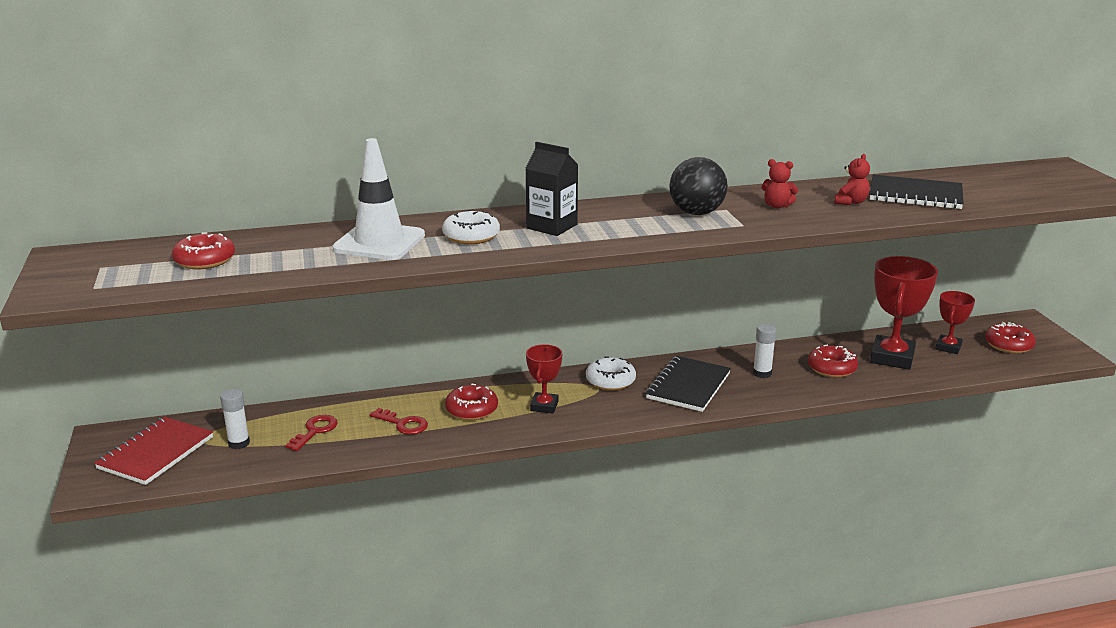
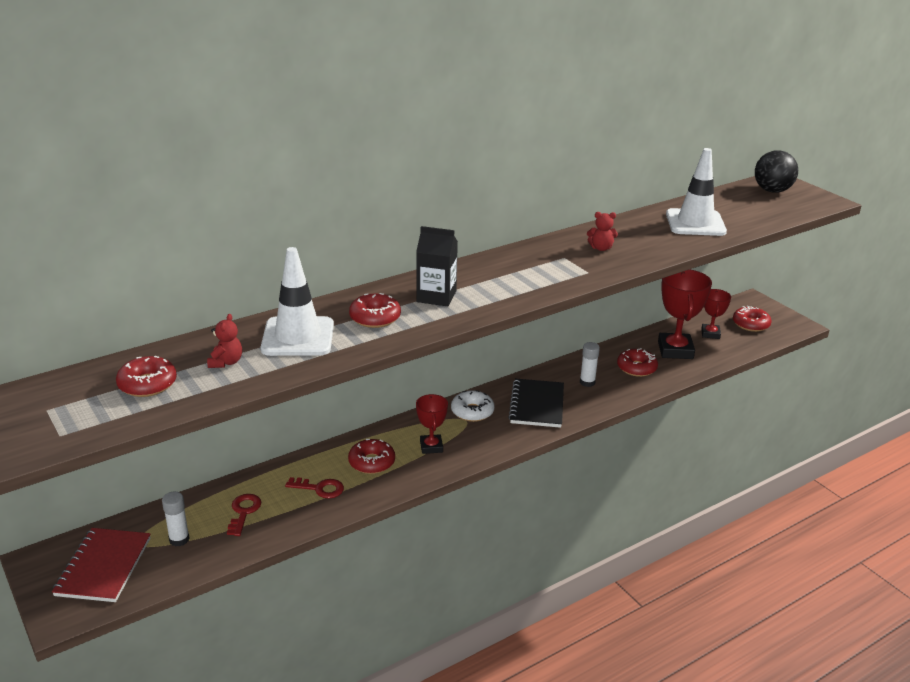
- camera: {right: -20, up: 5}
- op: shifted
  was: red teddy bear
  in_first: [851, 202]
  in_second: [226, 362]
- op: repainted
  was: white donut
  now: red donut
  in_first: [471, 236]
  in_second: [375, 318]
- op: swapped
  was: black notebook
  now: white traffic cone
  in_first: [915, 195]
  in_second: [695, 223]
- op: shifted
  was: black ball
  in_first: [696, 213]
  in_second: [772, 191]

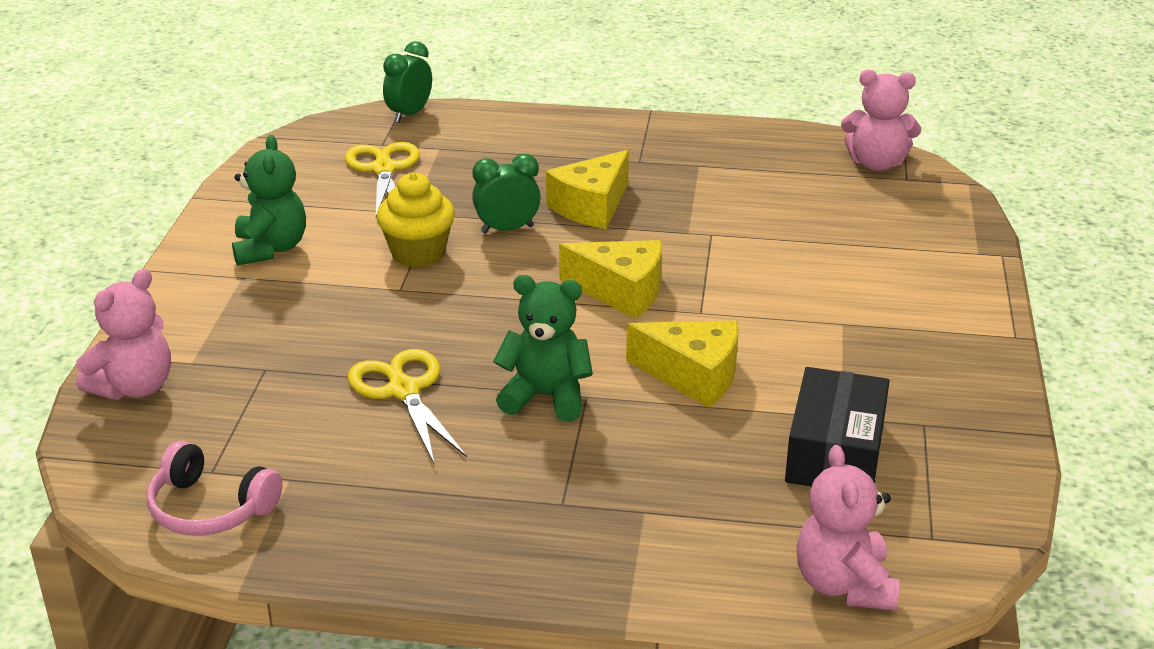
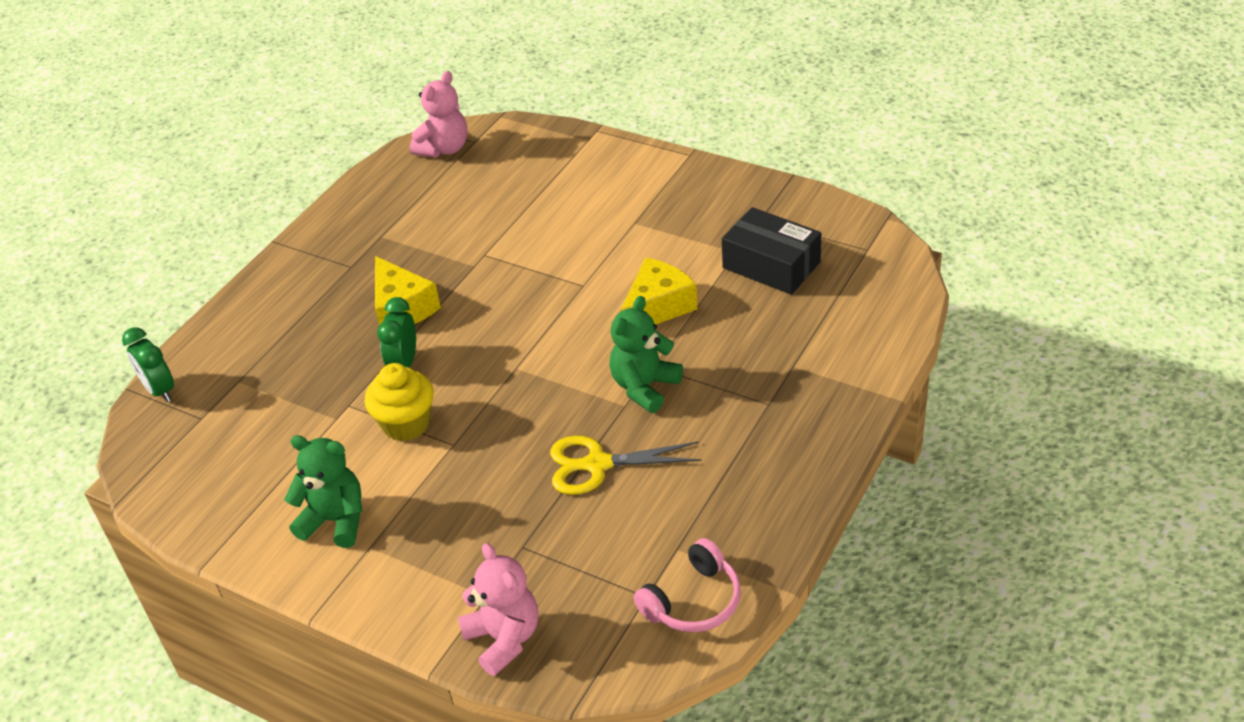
- camera: {right: -65, up: 10}
- op: gone
  was: yellow scissors
  in_first: [383, 169]
- op: gone
  was: yellow cheese
  in_first: [621, 291]
- op: gone
  was: pink teddy bear
  in_first: [844, 585]

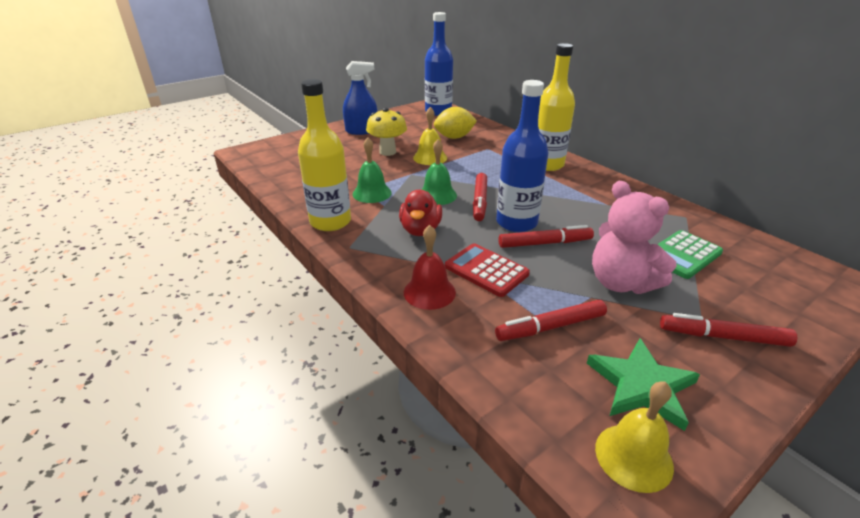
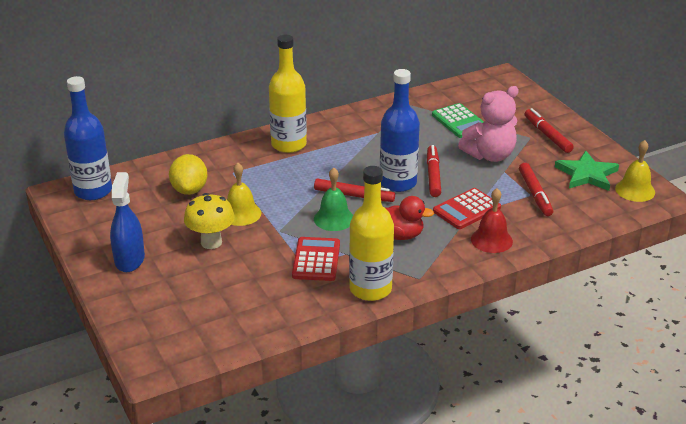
- camera: {right: -80, up: 0}
- op: swapped
  was: green bell
  now: red calculator
  in_first: [372, 193]
  in_second: [316, 260]
- op: rotated
  was: red marker
  in_first: [723, 337]
  in_second: [547, 135]
  clockwise: 135

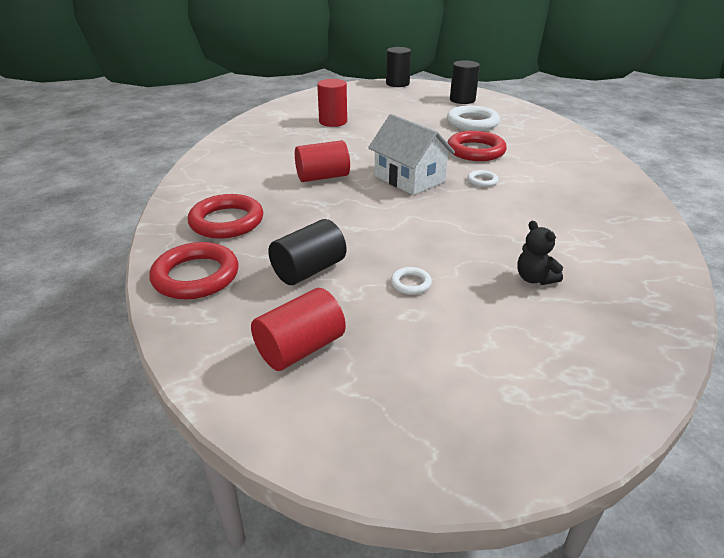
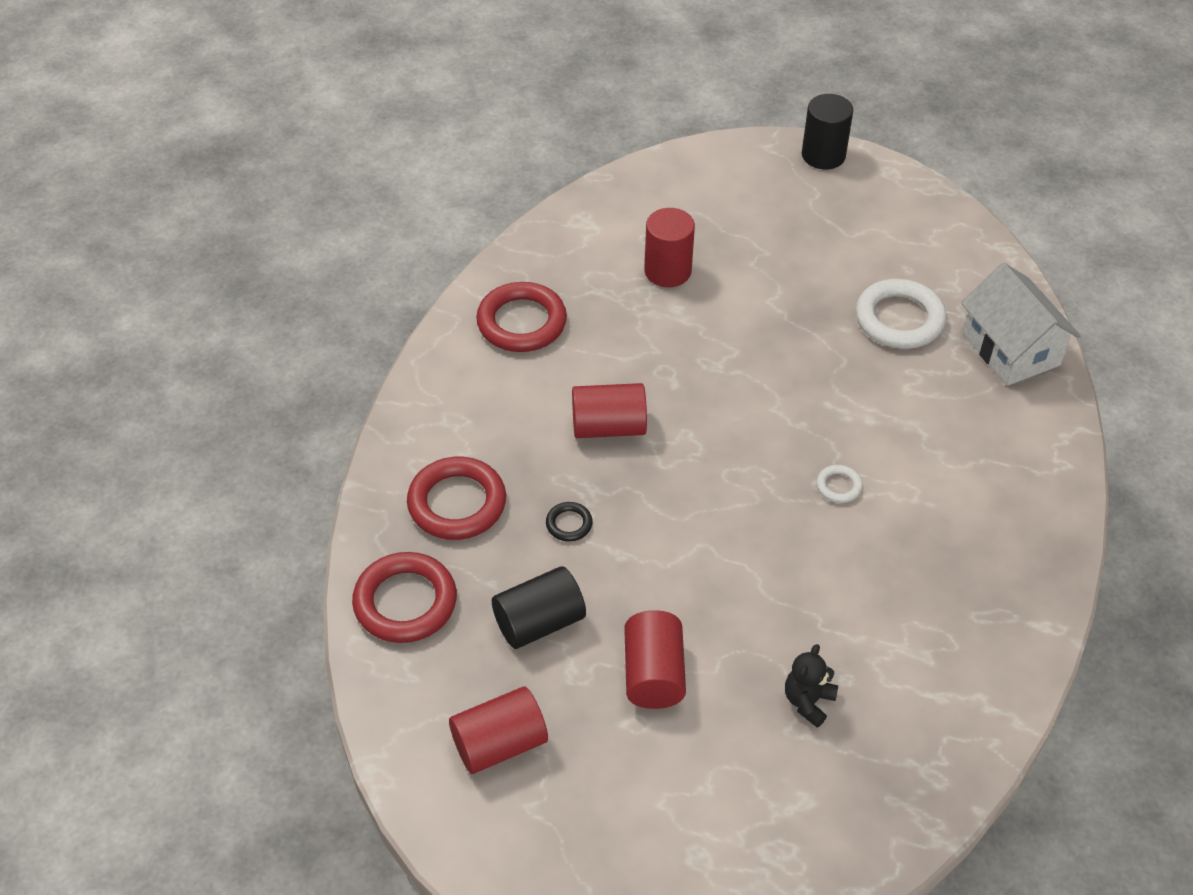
- camera: {right: 15, up: 15}
- op: shifted
  was: red ring
  in_first: [475, 151]
  in_second: [521, 322]
- op: new
  now: black ring
  in_second: [569, 524]
- op: swapped
  was: white ring
  now: red cylinder
  in_first: [410, 283]
  in_second: [653, 674]
- op: rotated
  was: black teddy bear
  in_first: [534, 278]
  in_second: [808, 701]
  clockwise: 45
- op: shifted
  was: white house
  in_first: [409, 179]
  in_second: [1010, 349]
- op: gone
  was: black cylinder
  in_first: [462, 100]

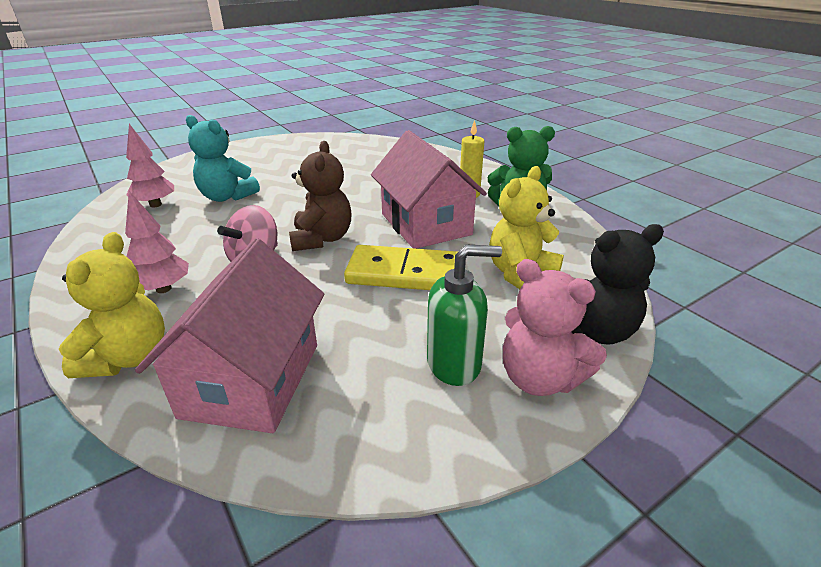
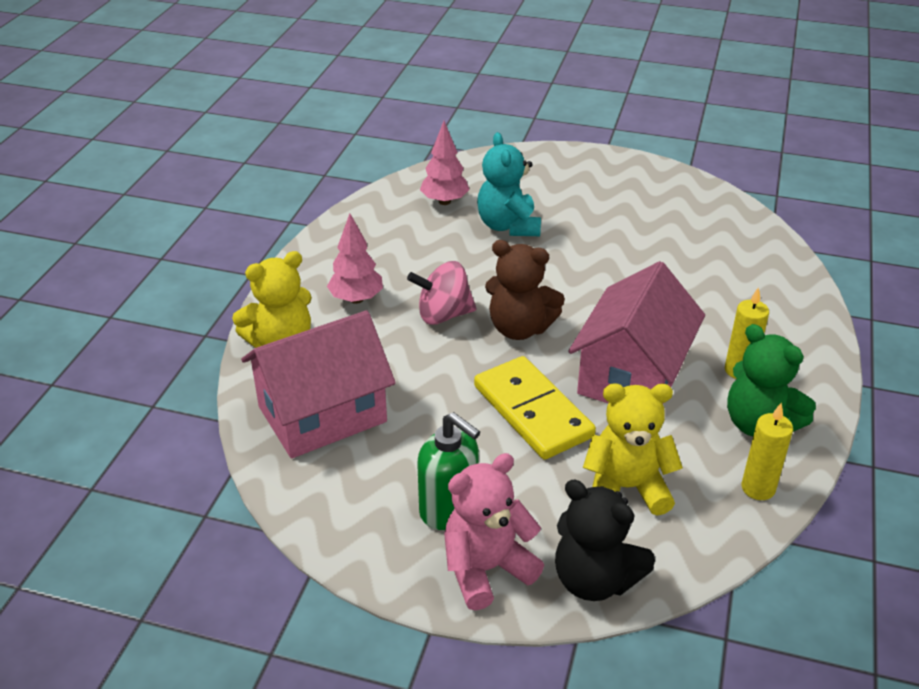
- camera: {right: 50, up: 5}
- op: rotated
  was: pink teddy bear
  in_first: [539, 378]
  in_second: [486, 569]
  clockwise: 60
- op: rotated
  was: brown teddy bear
  in_first: [322, 239]
  in_second: [519, 328]
  clockwise: 60
- op: new
  now: yellow candle
  in_second: [758, 488]

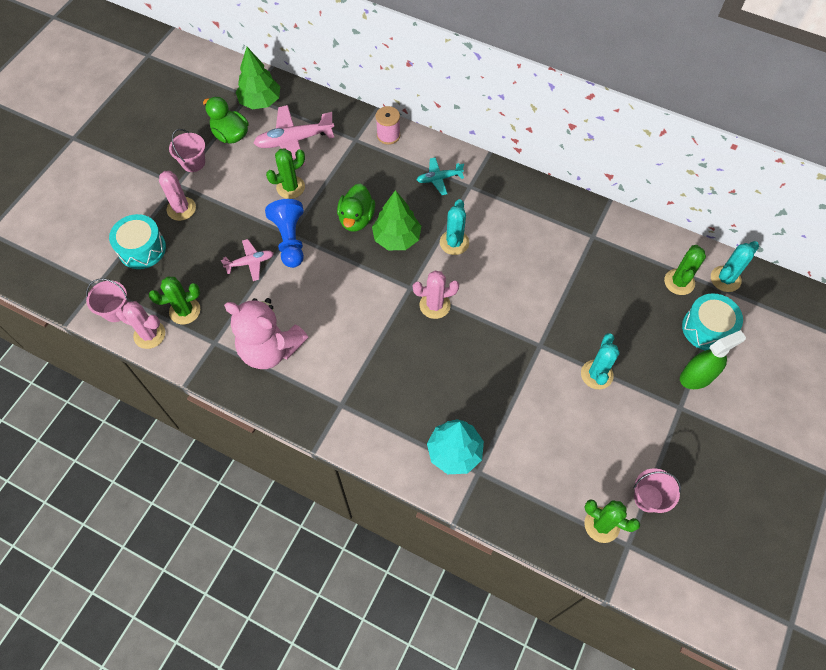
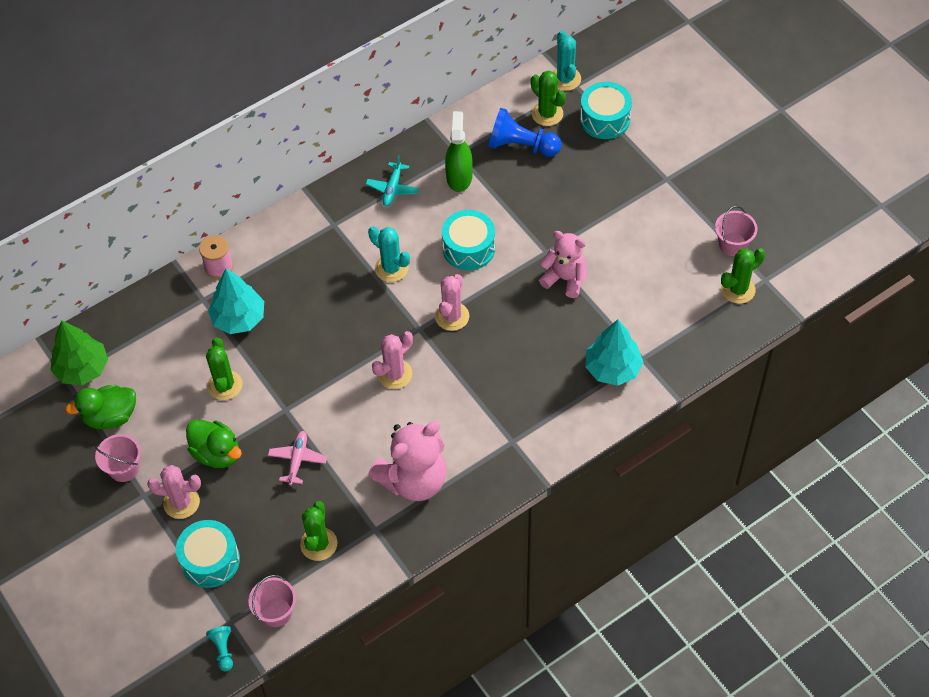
- camera: {right: -60, up: -5}
- op: shifted
  was: green duck
  in_first: [356, 219]
  in_second: [217, 453]
- op: new
  now: turquoise pawn
  in_second: [223, 650]
- op: new
  now: turquoise tree
  in_second: [238, 318]
- op: shifted
  was: turquoise plane
  in_first: [439, 179]
  in_second: [392, 188]
- op: shifted
  was: pink cactus
  in_first: [149, 335]
  in_second: [394, 374]
- op: new
  now: turquoise drum
  in_second: [468, 248]
- op: shifted
  was: green spray bottle
  in_first: [697, 376]
  in_second: [459, 177]
- op: shifted
  was: blue pawn
  in_first: [290, 240]
  in_second: [521, 146]
- op: new
  now: pink teddy bear
  in_second: [565, 279]
- op: gone
  was: pink plane
  in_first: [294, 141]
- op: gone
  was: green tree
  in_first: [396, 238]
- op: gone
  was: turquoise cactus
  in_first: [596, 374]

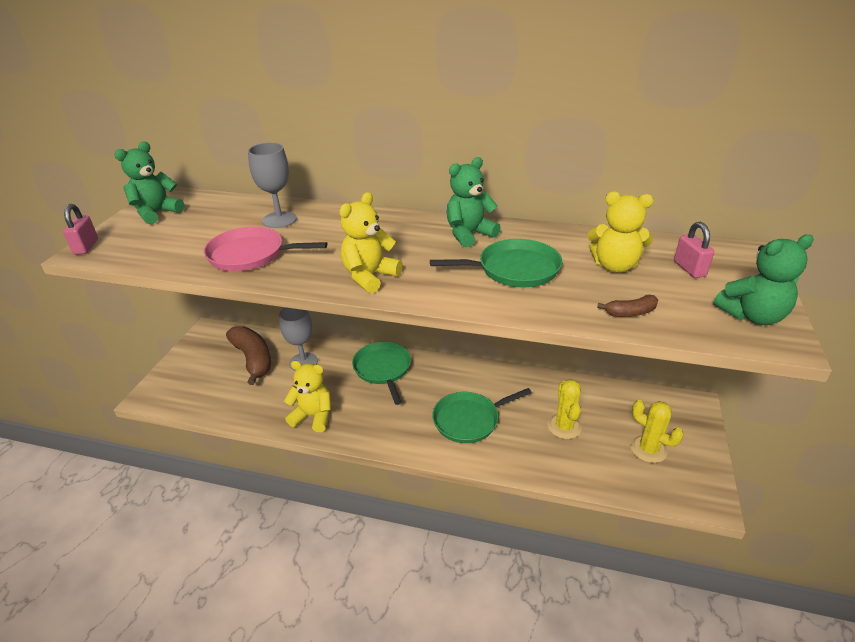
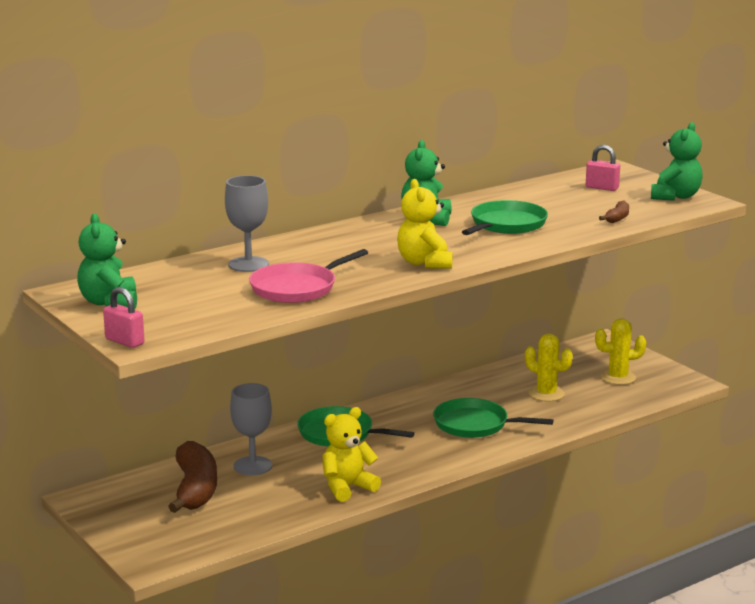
- camera: {right: -50, up: -15}
- op: rotated
  was: brown banana
  in_first: [253, 359]
  in_second: [195, 489]
  clockwise: 75
- op: rotated
  was: green pan
  in_first: [469, 420]
  in_second: [475, 424]
  clockwise: 90
- op: gone
  was: yellow teddy bear
  in_first: [614, 266]

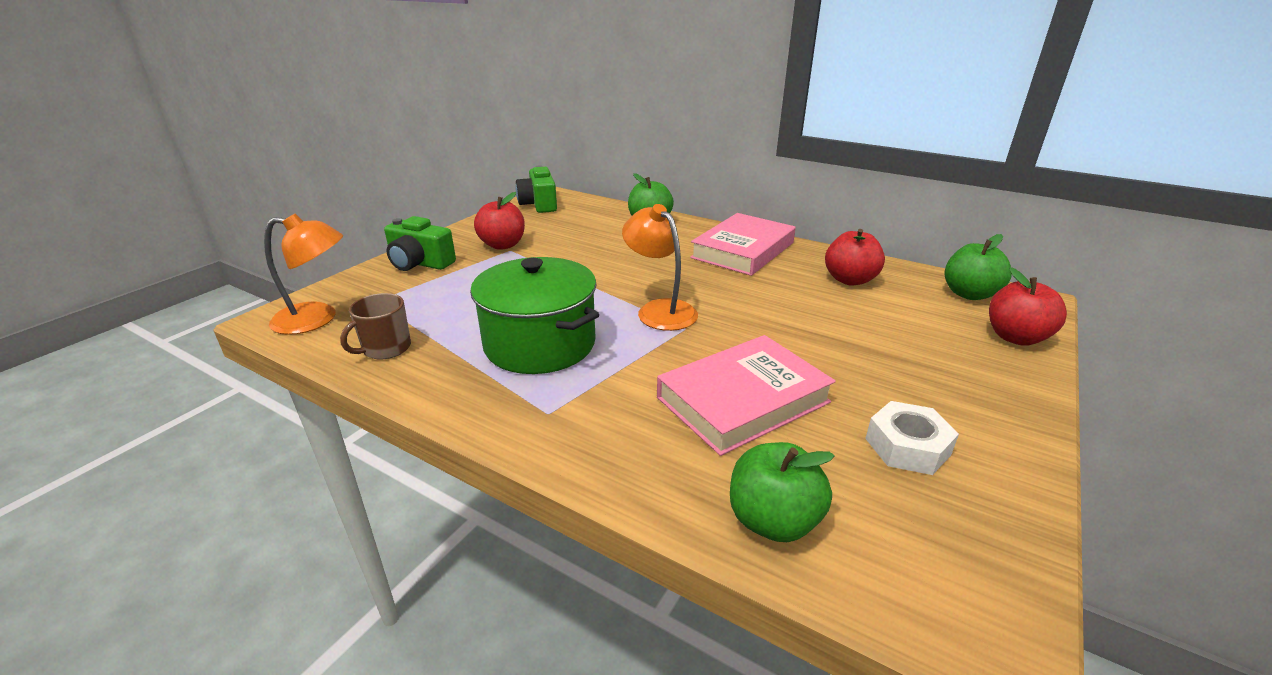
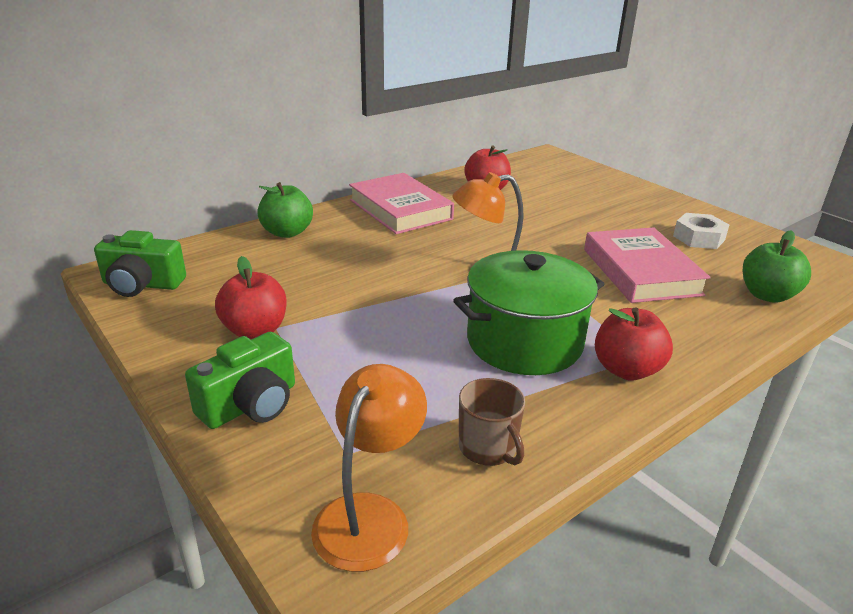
- camera: {right: -70, up: 0}
- op: shifted
  was: red apple
  in_first: [1015, 337]
  in_second: [626, 370]
- op: gone
  was: green apple
  in_first: [969, 294]

